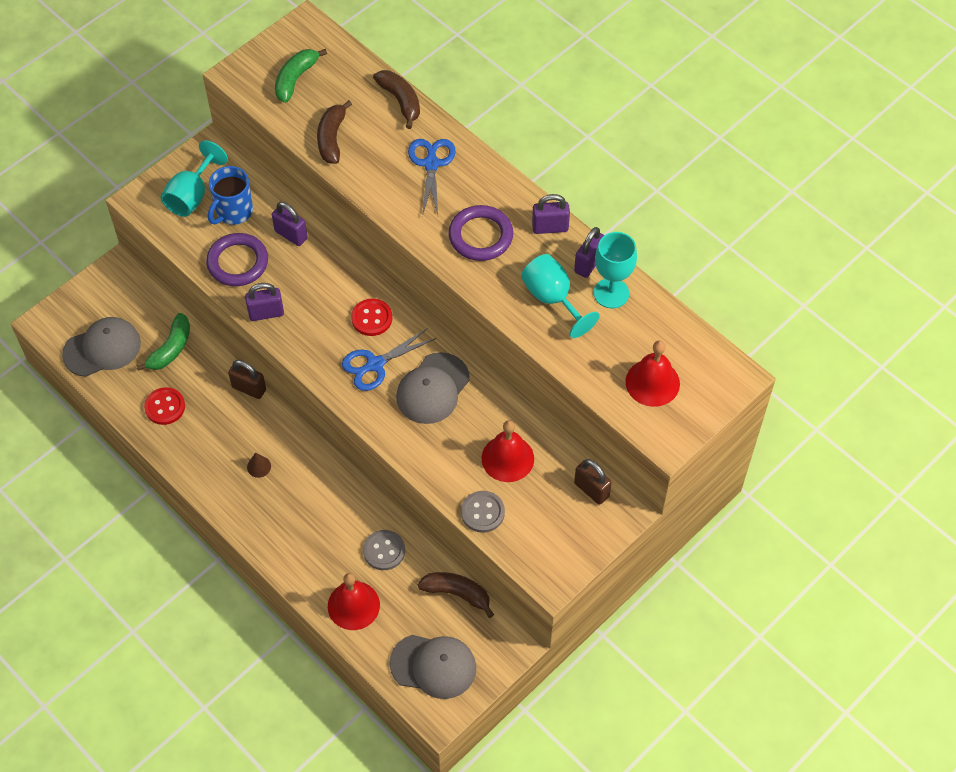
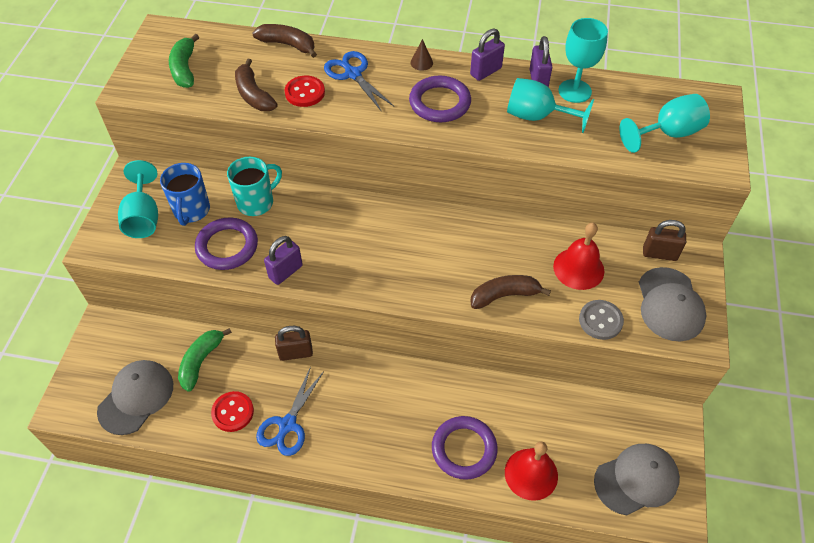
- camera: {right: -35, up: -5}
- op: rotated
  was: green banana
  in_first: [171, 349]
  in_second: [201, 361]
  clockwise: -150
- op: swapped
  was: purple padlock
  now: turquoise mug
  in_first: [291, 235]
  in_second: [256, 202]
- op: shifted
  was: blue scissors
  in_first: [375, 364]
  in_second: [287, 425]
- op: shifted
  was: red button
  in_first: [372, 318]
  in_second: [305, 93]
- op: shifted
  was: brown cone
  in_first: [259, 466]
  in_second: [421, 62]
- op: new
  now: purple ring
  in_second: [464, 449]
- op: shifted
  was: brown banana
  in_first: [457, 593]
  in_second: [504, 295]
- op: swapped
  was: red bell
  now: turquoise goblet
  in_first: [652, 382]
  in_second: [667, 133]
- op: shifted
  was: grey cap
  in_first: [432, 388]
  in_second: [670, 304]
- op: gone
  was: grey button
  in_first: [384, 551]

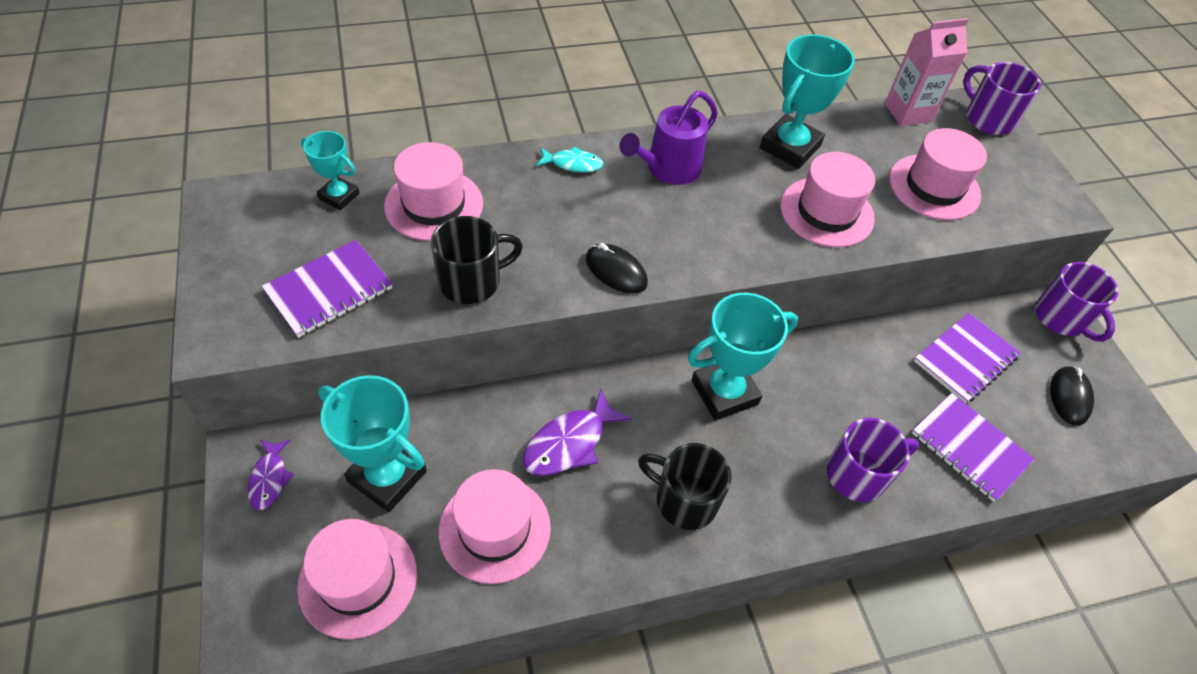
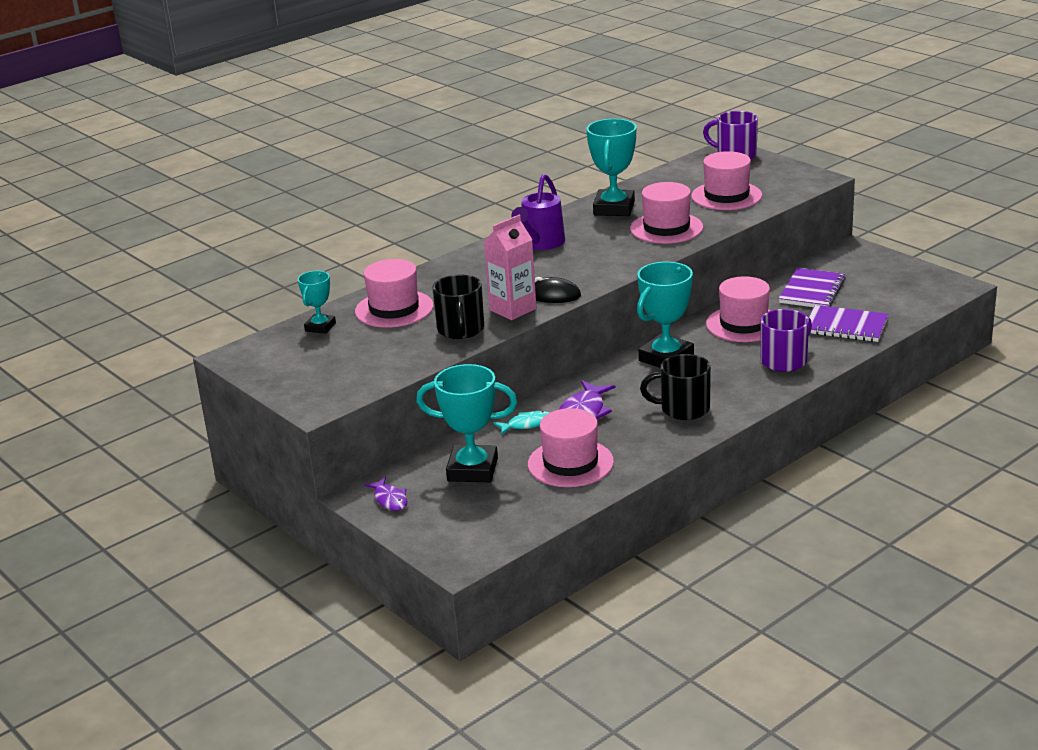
- camera: {right: -20, up: -25}
- op: rotated
  was: turquoise trophy
  in_first: [339, 196]
  in_second: [320, 327]
  clockwise: -75
- op: rotated
  was: black mug
  in_first: [472, 281]
  in_second: [461, 330]
  clockwise: 135
- op: shifted
  was: pink carton
  in_first: [908, 112]
  in_second: [513, 309]
- op: shifted
  was: turquoise fish
  in_first: [573, 164]
  in_second: [527, 424]
- op: shifted
  was: pink hat
  in_first: [358, 579]
  in_second: [743, 324]
- op: gone
  was: purple notebook
  in_first: [329, 290]
- op: gone
  was: purple mug
  in_first: [1061, 318]
- op: gone
  was: black mouse
  in_first: [1069, 397]

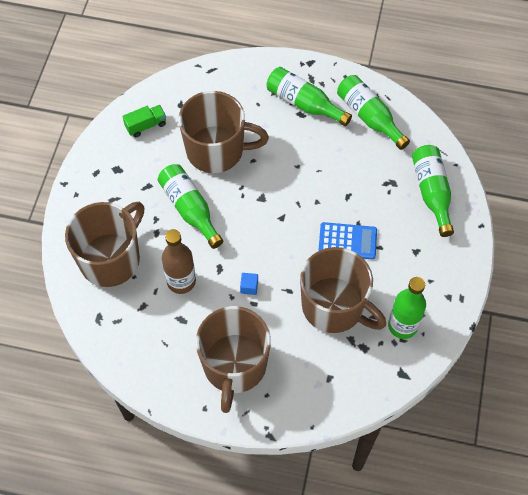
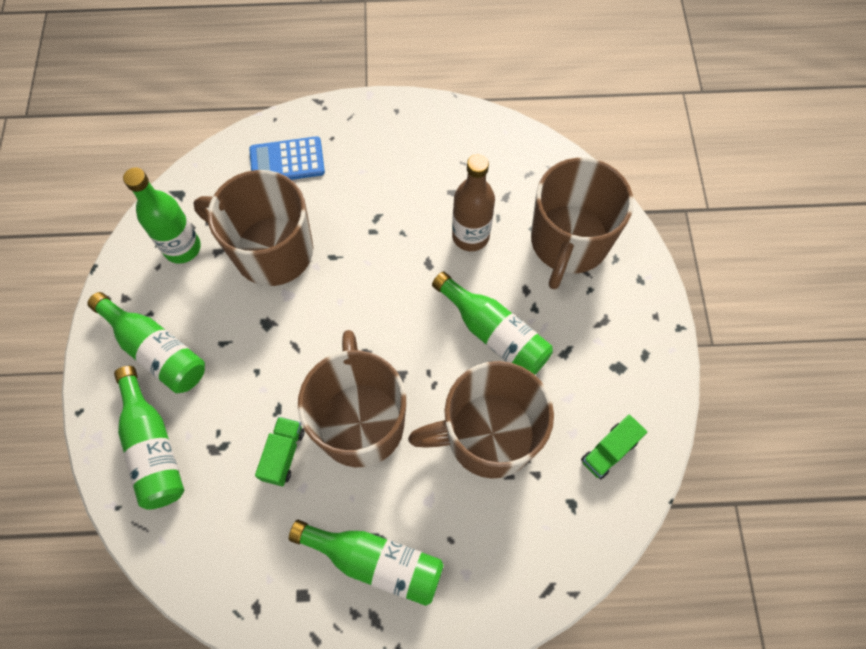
- camera: {right: 165, up: 5}
- op: shifted
  was: green bottle
  in_first: [369, 117]
  in_second: [156, 350]
- op: shifted
  was: blue calculator
  in_first: [347, 241]
  in_second: [287, 161]
- op: new
  now: green truck
  in_second: [283, 454]
- op: shifted
  was: brown mug
  in_first: [234, 366]
  in_second: [360, 421]
- op: gone
  was: blue cube
  in_first: [249, 287]

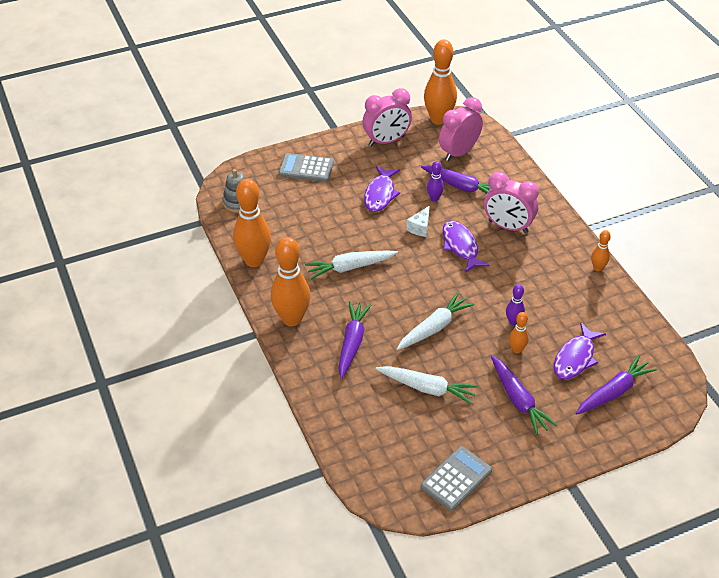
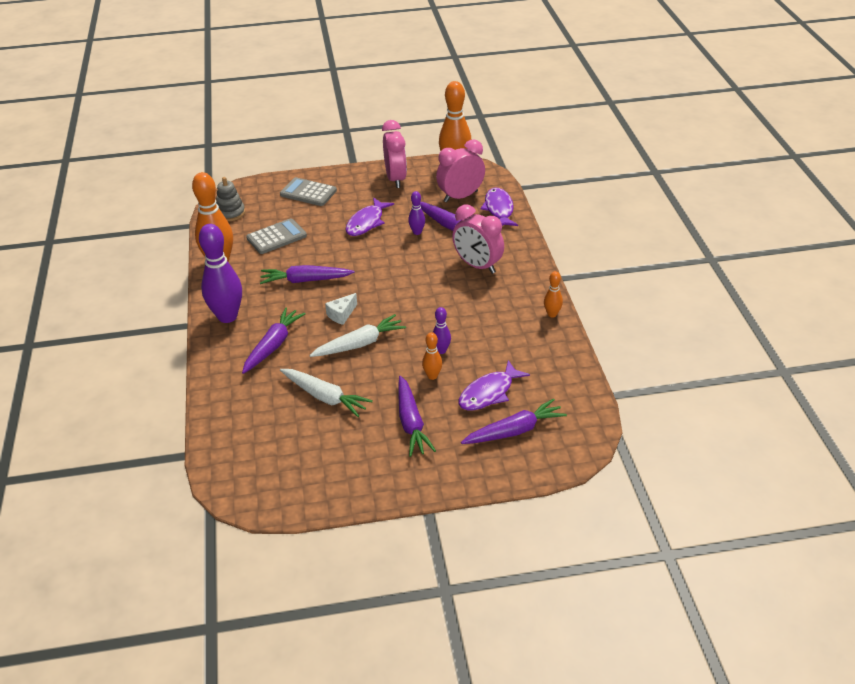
- camera: {right: 15, up: -5}
- op: repainted
  was: orange bowling pin
  now: purple bowling pin
  in_first: [292, 319]
  in_second: [227, 316]
- op: shifted
  was: grey calculator
  in_first: [456, 479]
  in_second: [276, 237]
- op: repainted
  was: white carrot
  now: purple carrot
  in_first: [350, 267]
  in_second: [305, 280]
- op: shifted
  was: white cheese
  in_first: [420, 227]
  in_second: [341, 315]
- op: rotated
  was: pink clock
  in_first: [386, 141]
  in_second: [395, 179]
  clockwise: -90
- op: shifted
  was: purple fish
  in_first: [461, 246]
  in_second: [499, 209]

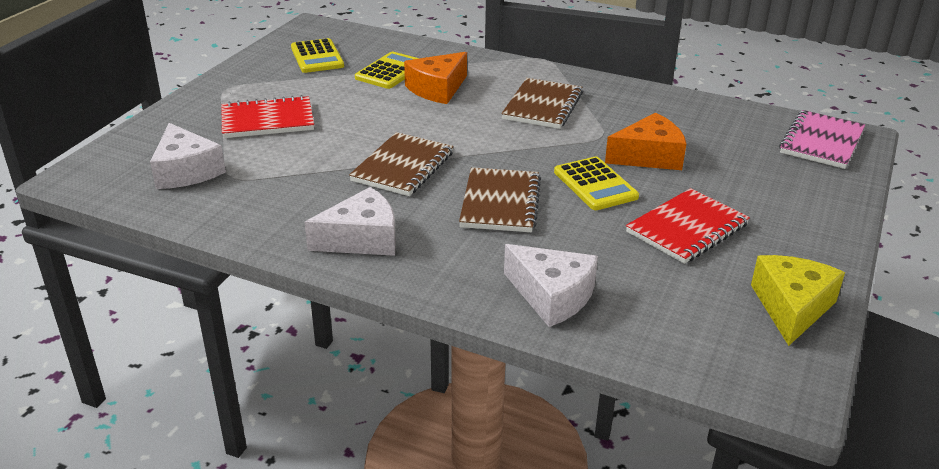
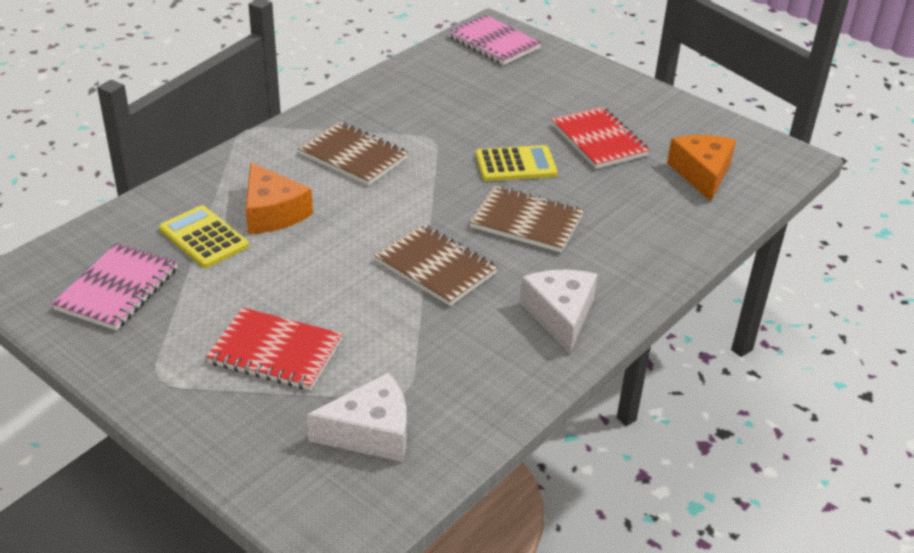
- camera: {right: -75, up: 5}
- op: swapped
  was: yellow calculator
  now: pink notebook
  in_first: [317, 57]
  in_second: [117, 289]
- op: rotated
  was: red notebook
  in_first: [267, 120]
  in_second: [275, 352]
  clockwise: -75
- op: shifted
  was: orange cheese
  in_first: [649, 156]
  in_second: [702, 173]
- op: gone
  was: white cheese
  in_first: [552, 296]
- op: gone
  was: yellow cheese
  in_first: [792, 307]

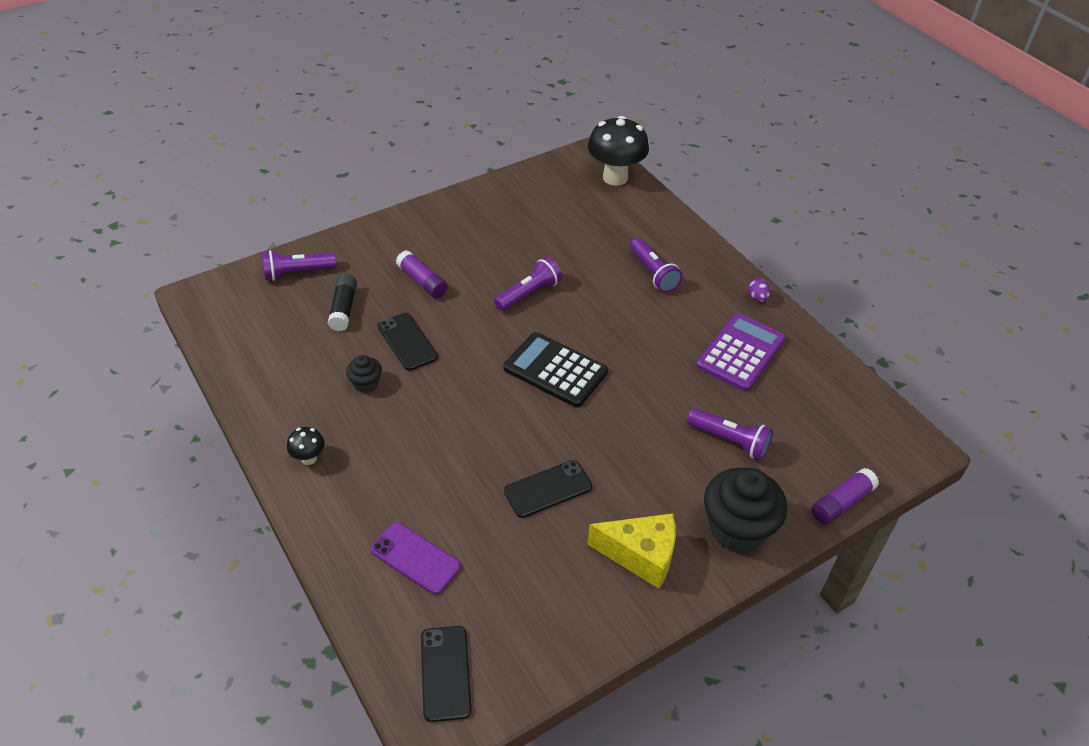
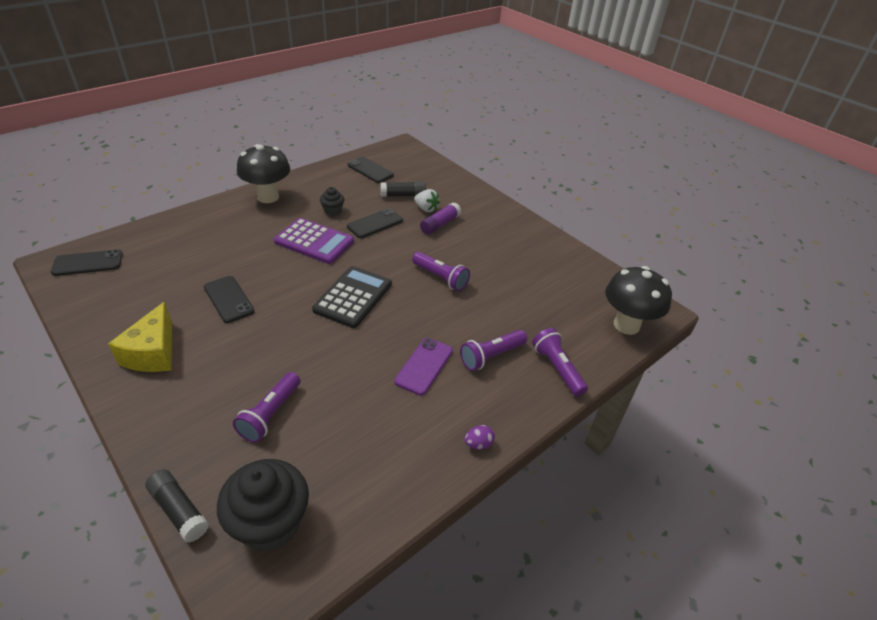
- camera: {right: 80, up: -5}
- op: repainted
  was: purple glue stick
  now: black glue stick
  in_first: [841, 503]
  in_second: [179, 510]
- op: shifted
  was: black cupcake
  in_first: [737, 528]
  in_second: [270, 523]
- op: scaled
  was: black mushroom
  in_first: [309, 458]
  in_second: [268, 197]
  ratio: 2.17
- op: shifted
  was: purple calculator
  in_first: [740, 353]
  in_second: [314, 241]
- op: new
  now: black phone
  in_second: [370, 170]
- op: shifted
  was: purple phone
  in_first: [415, 558]
  in_second: [424, 366]
- op: new
  now: white strawberry
  in_second: [426, 209]
- op: shifted
  was: purple flashlight
  in_first: [297, 272]
  in_second: [557, 368]

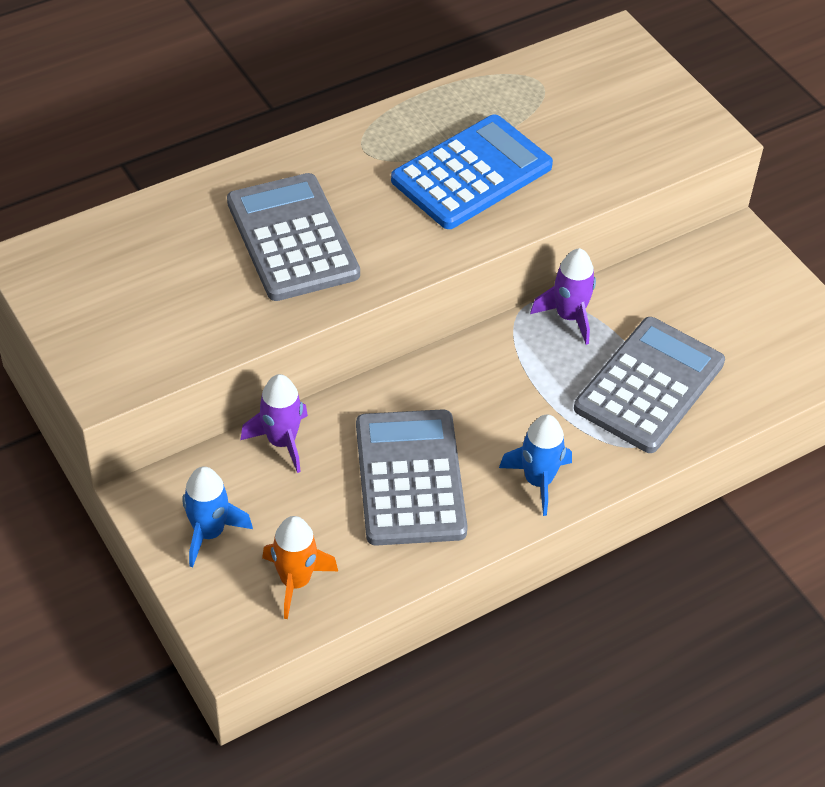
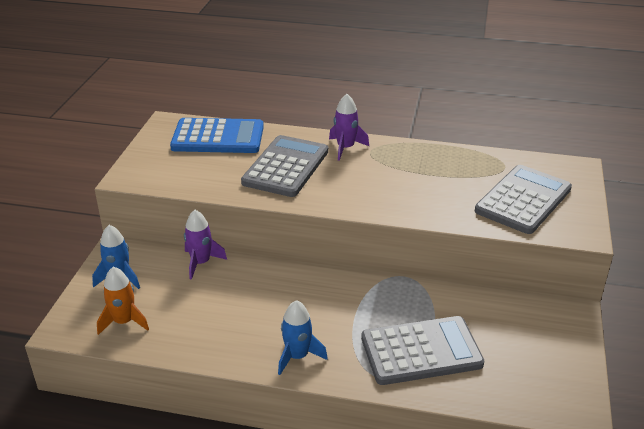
- camera: {right: 45, up: -15}
- op: shifted
  was: blue calculator
  in_first: [471, 173]
  in_second: [218, 137]
- op: shifted
  was: purple rocket
  in_first: [569, 316]
  in_second: [345, 148]
- op: shifted
  was: grey calculator
  in_first: [409, 478]
  in_second: [523, 200]

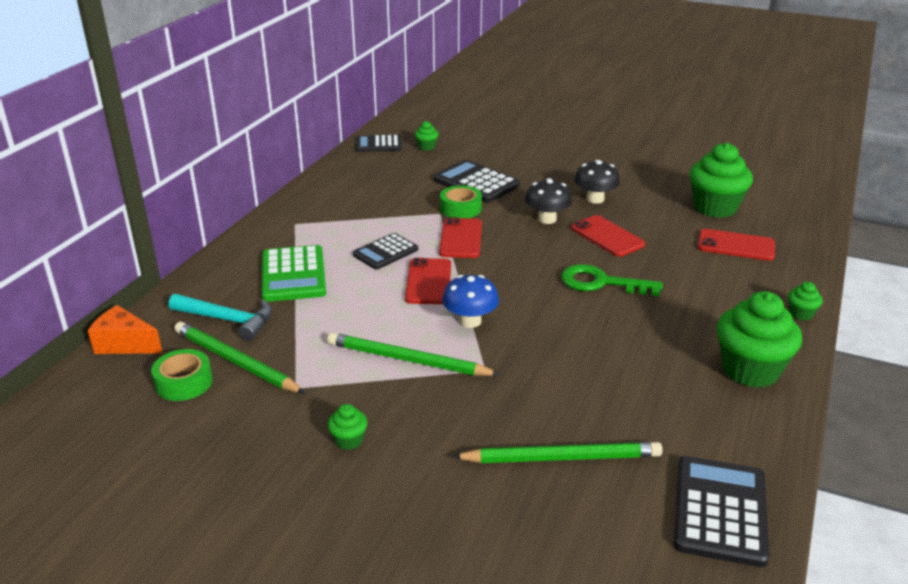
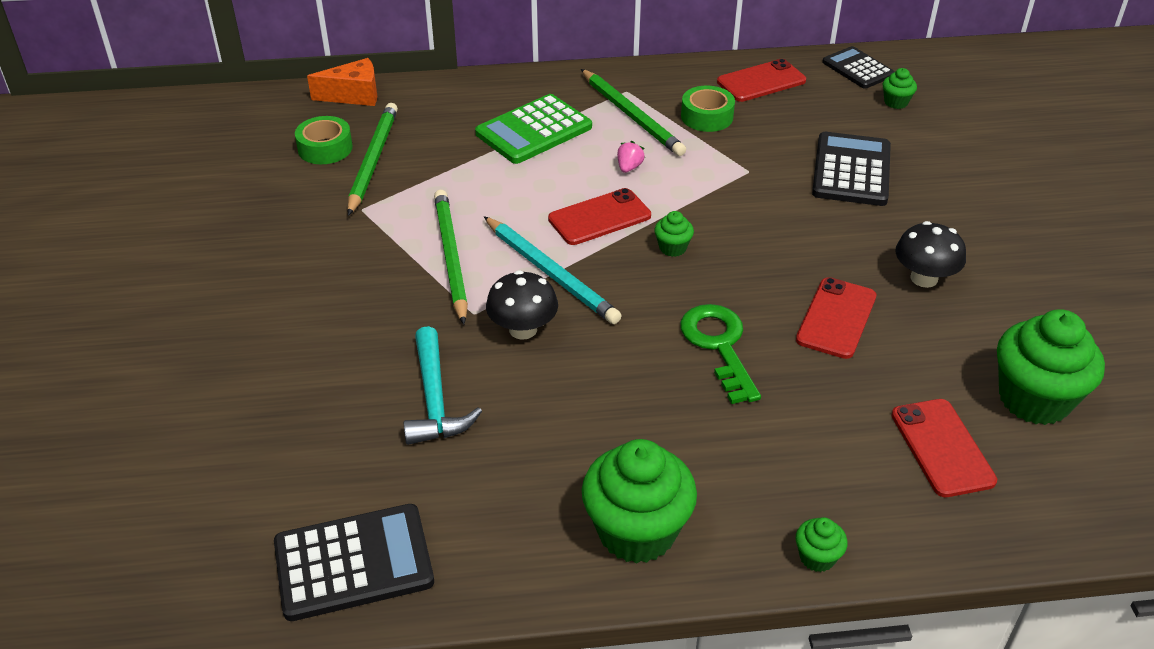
- camera: {right: 60, up: 10}
- op: rotated
  was: orange cheese
  in_first: [125, 344]
  in_second: [354, 95]
  clockwise: 90
- op: shifted
  was: turquoise hammer
  in_first: [227, 320]
  in_second: [434, 399]
- op: swapped
  was: blue mushroom
  now: turquoise pencil
  in_first: [470, 321]
  in_second: [551, 273]
- op: shifted
  was: black mushroom
  in_first: [547, 219]
  in_second: [523, 329]
- op: shifted
  was: green pencil
  in_first: [561, 457]
  in_second: [632, 115]
- op: swapped
  was: black calculator
  now: pink strawberry
  in_first: [385, 252]
  in_second: [629, 167]
- op: shifted
  was: green cupcake
  in_first: [349, 440]
  in_second: [672, 248]
- op: shifted
  was: green tape
  in_first: [460, 209]
  in_second: [707, 117]
- op: shifted
  was: red phone
  in_first: [461, 238]
  in_second: [761, 81]

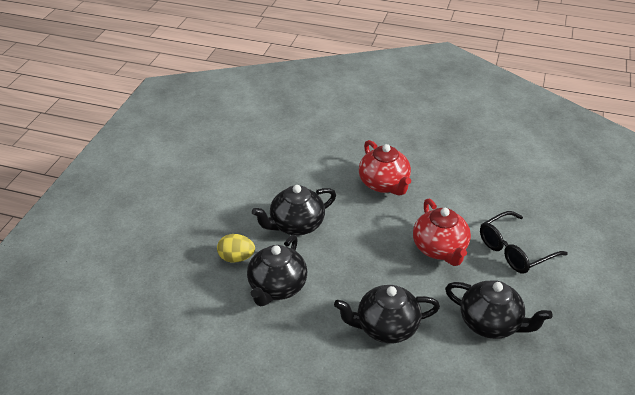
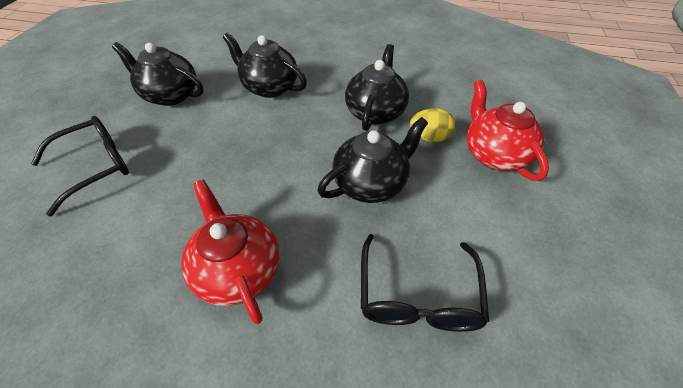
- camera: {right: 175, up: 10}
- op: rotated
  was: black teapot
  in_first: [385, 327]
  in_second: [269, 87]
  clockwise: -135
- op: new
  now: black glasses
  in_second: [417, 295]
- op: shifted
  was: red teapot
  in_first: [440, 249]
  in_second: [494, 154]

